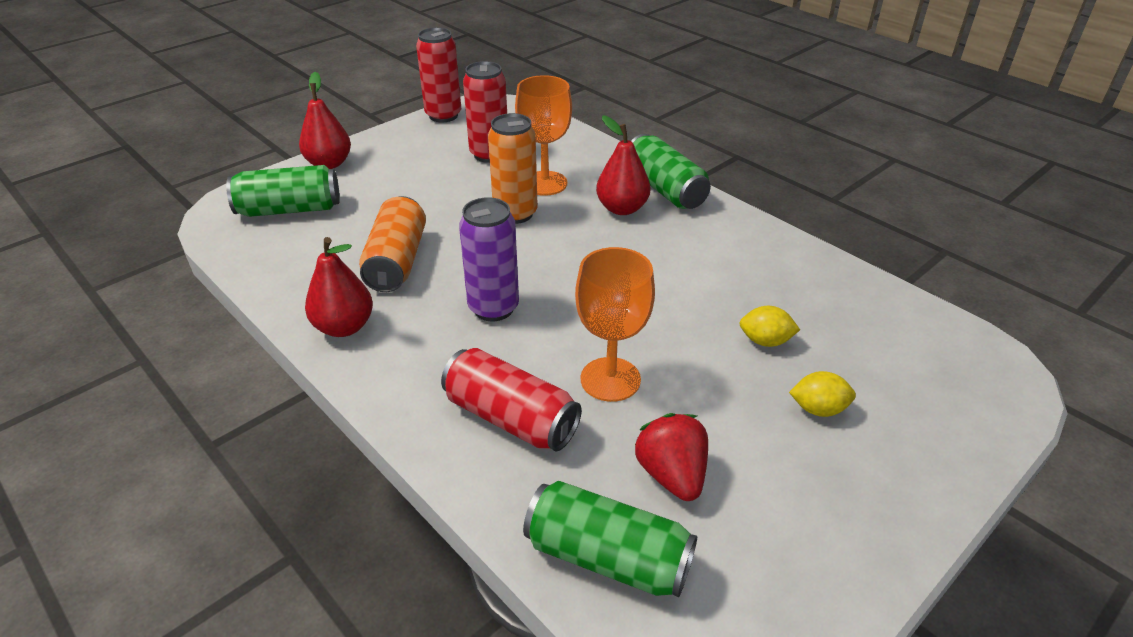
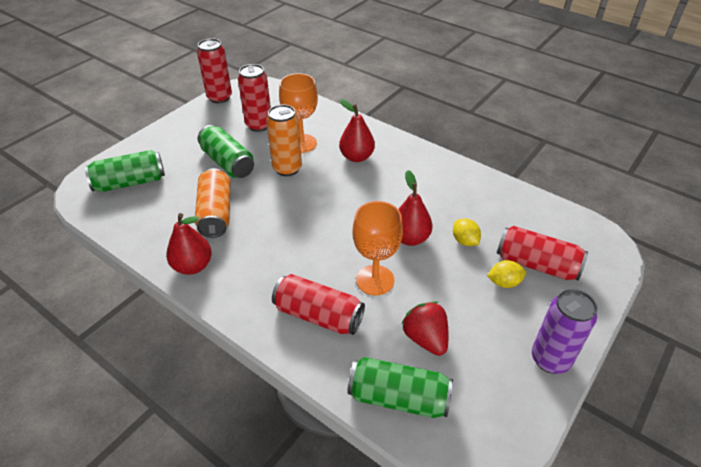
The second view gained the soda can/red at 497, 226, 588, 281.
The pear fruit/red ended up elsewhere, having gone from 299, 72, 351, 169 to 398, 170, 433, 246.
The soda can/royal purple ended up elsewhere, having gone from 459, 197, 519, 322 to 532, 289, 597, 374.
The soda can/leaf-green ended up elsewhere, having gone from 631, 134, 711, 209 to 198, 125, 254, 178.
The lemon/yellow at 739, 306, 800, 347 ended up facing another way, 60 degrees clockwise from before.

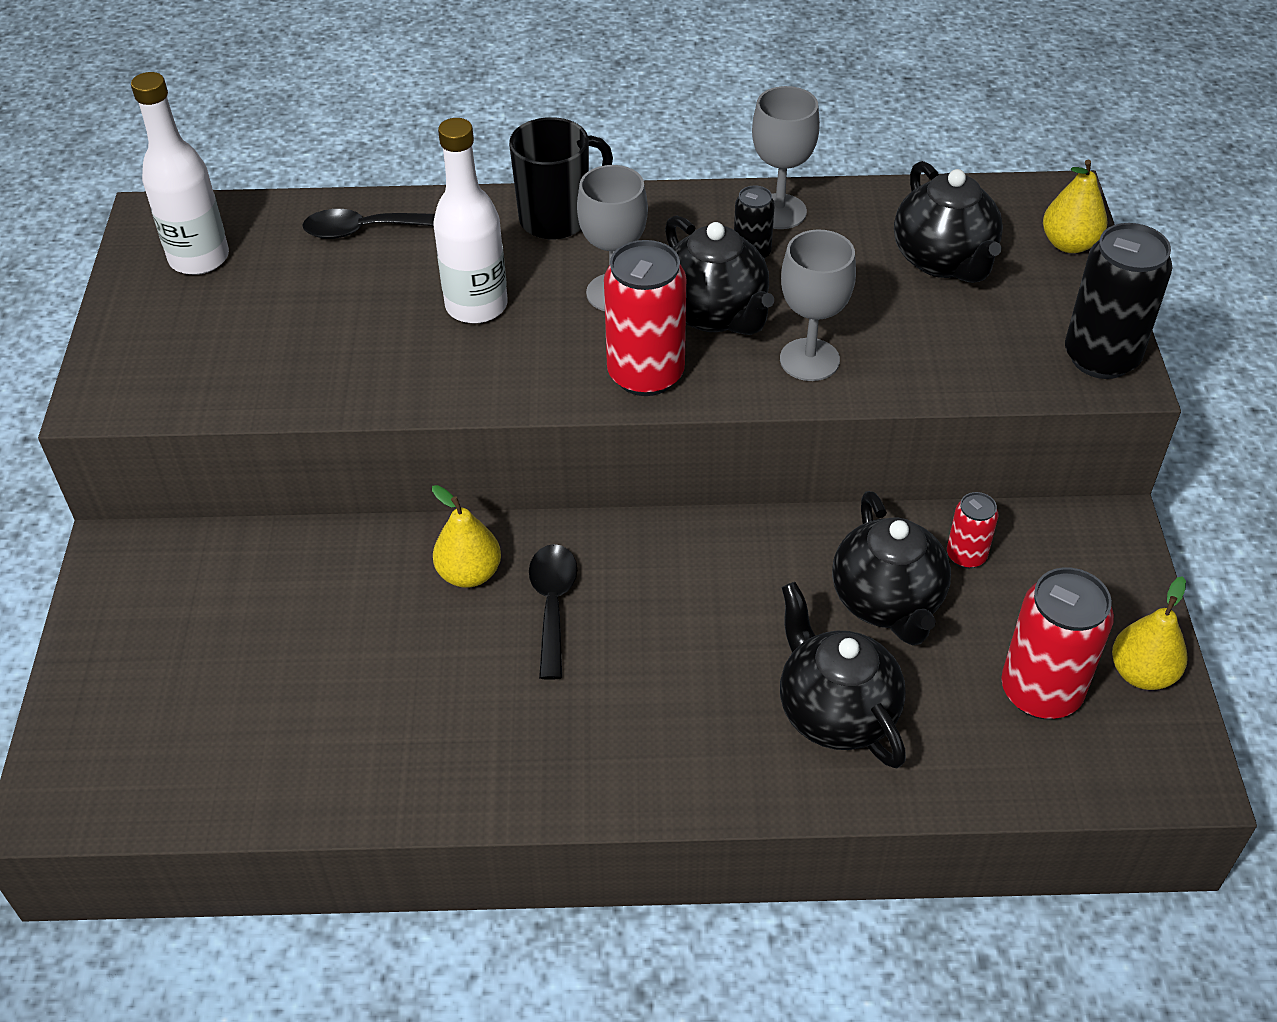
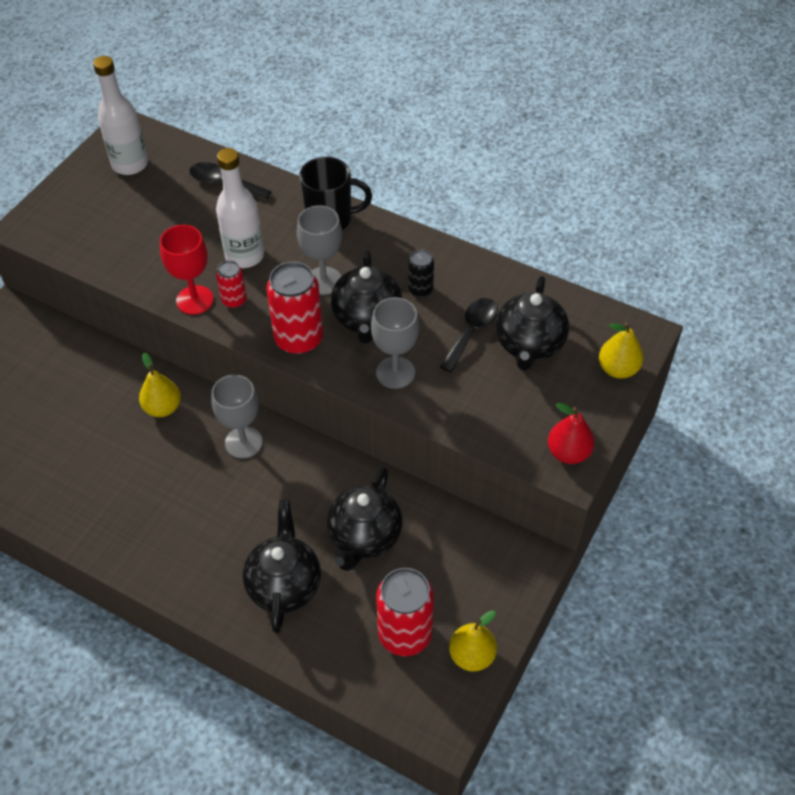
The second view gained the chalice/red at 160, 225, 214, 315.
The teaspoon/ebony ended up elsewhere, having gone from 529, 544, 577, 680 to 440, 298, 498, 373.
The chalice/grey ended up elsewhere, having gone from 752, 86, 820, 229 to 211, 375, 263, 459.
The soda can/red ended up elsewhere, having gone from 947, 492, 998, 569 to 216, 260, 247, 308.
Where the soda can/ebony stood at 1065, 223, 1172, 379, the pear fruit/red came to stand at 548, 403, 594, 464.

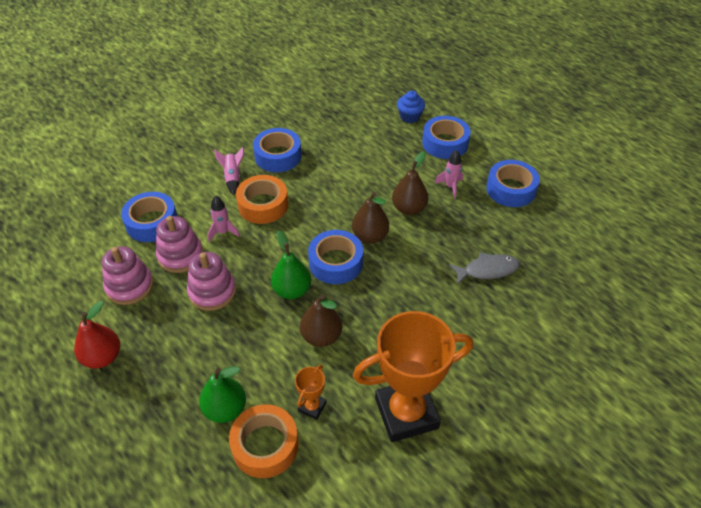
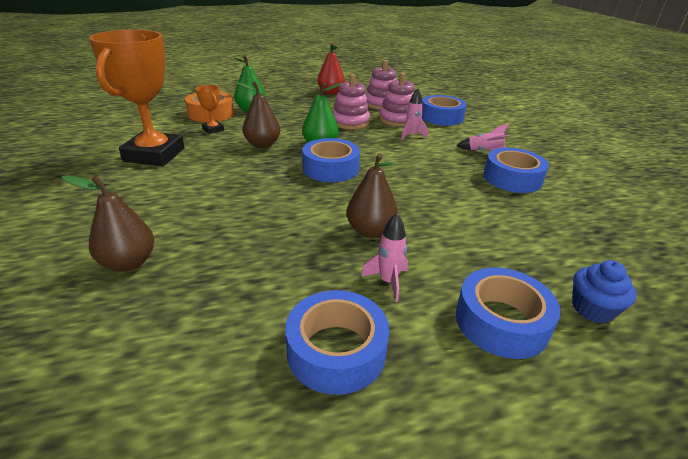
The second view lost the sticky tape/orange-coloured at 236, 175, 288, 224.
The second view lost the toy fish/grey at 449, 252, 520, 285.
The pear fruit/dark brown ended up elsewhere, having gone from 352, 192, 389, 243 to 62, 175, 154, 272.

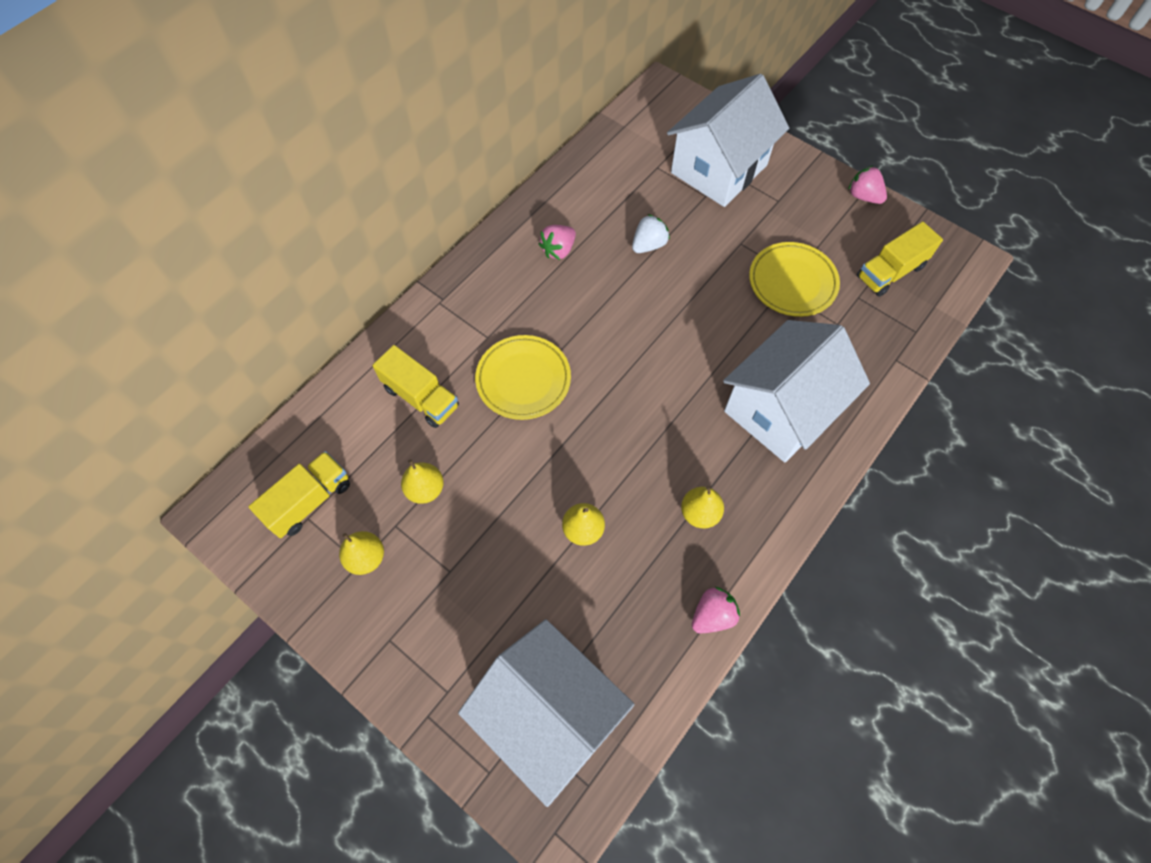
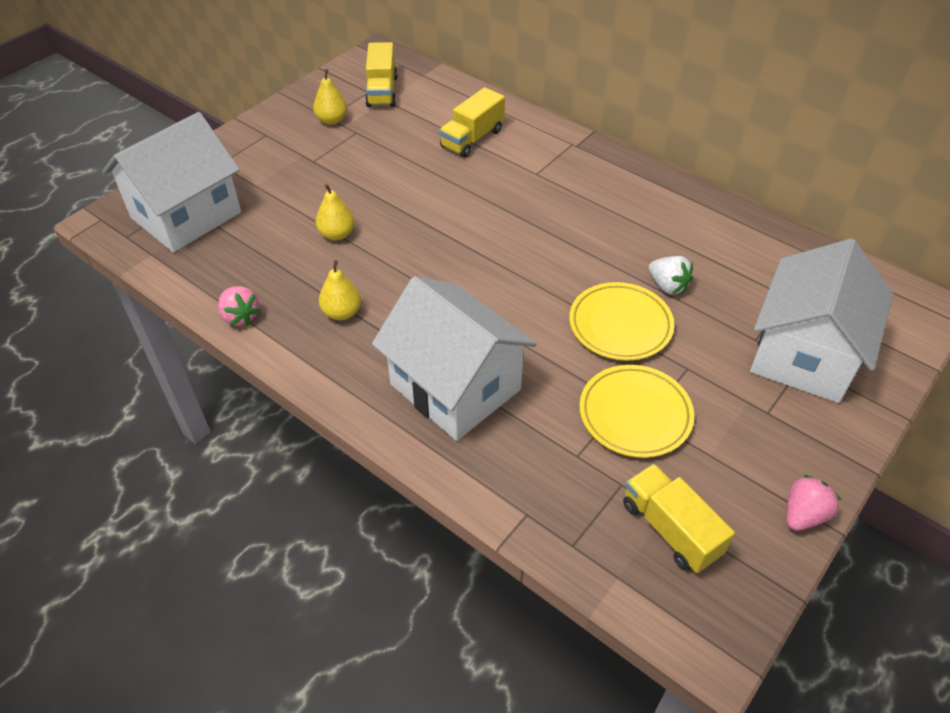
The second view lost the pear fruit/yellow at 401, 459, 444, 504.
The second view lost the toy strawberry/pink at 539, 225, 576, 260.
The flat dish/yellow ended up elsewhere, having gone from 475, 335, 571, 420 to 569, 282, 674, 361.
The lorry/yellow at 248, 451, 350, 538 ended up facing another way, 45 degrees clockwise from before.
The toy house/pure white at 667, 74, 789, 207 ended up facing another way, 75 degrees clockwise from before.

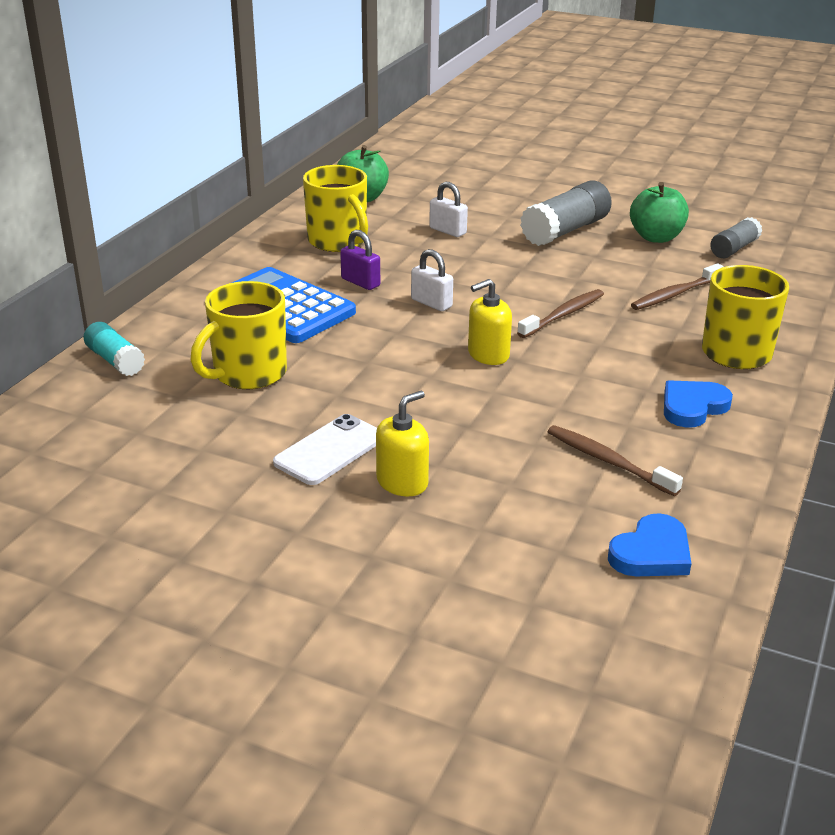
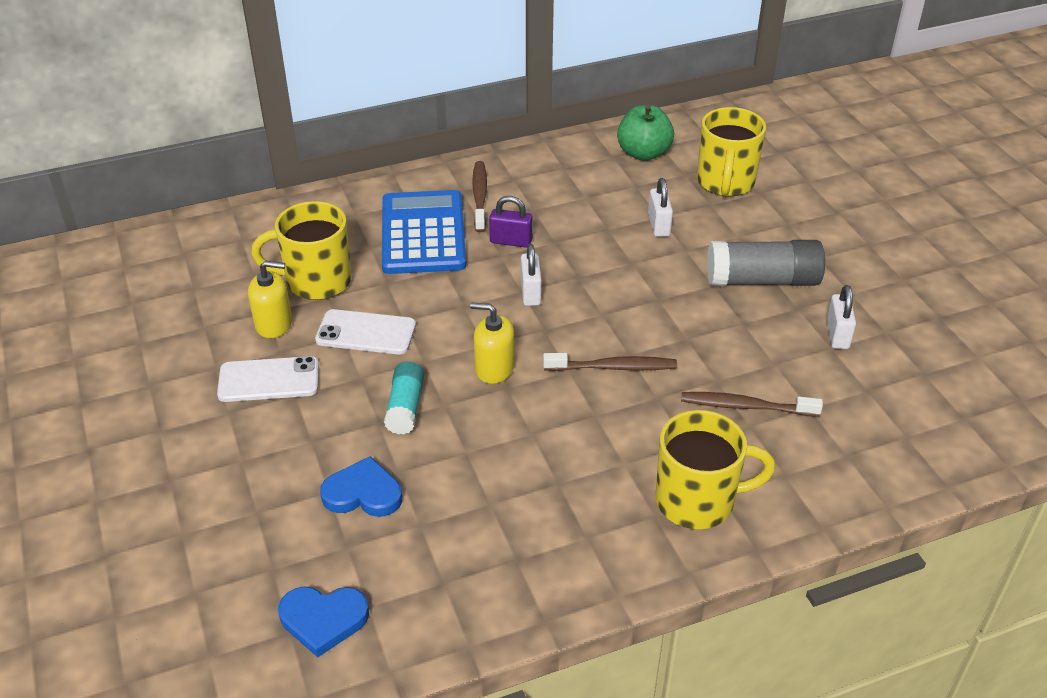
The second view lost the glue stick/grey at 710, 217, 763, 258.
The second view gained the smartphone/pure white at 315, 309, 416, 355.
The glue stick/aqua ended up elsewhere, having gone from 84, 322, 145, 376 to 384, 362, 424, 434.
The coffee mug/yellow ended up elsewhere, having gone from 303, 165, 368, 252 to 697, 107, 766, 197.
The pump bottle/yellow ended up elsewhere, having gone from 376, 391, 429, 497 to 248, 260, 292, 338.
The tooth brush/dark brown ended up elsewhere, having gone from 548, 425, 683, 496 to 472, 161, 487, 232.
The love heart/royal blue ended up elsewhere, having gone from 664, 380, 733, 428 to 320, 456, 402, 517.
Where the apple/leaf-green stood at 630, 182, 689, 243, the padlock/pure white came to stand at 826, 285, 856, 349.
The padlock/royal purple at 340, 230, 380, 290 ended up facing another way, 75 degrees counterclockwise from before.

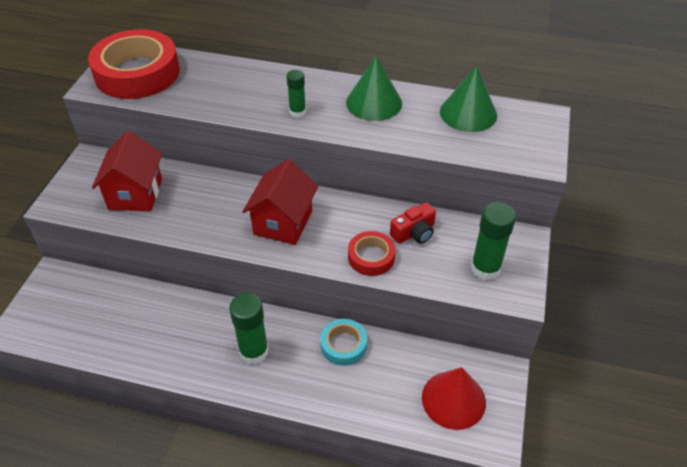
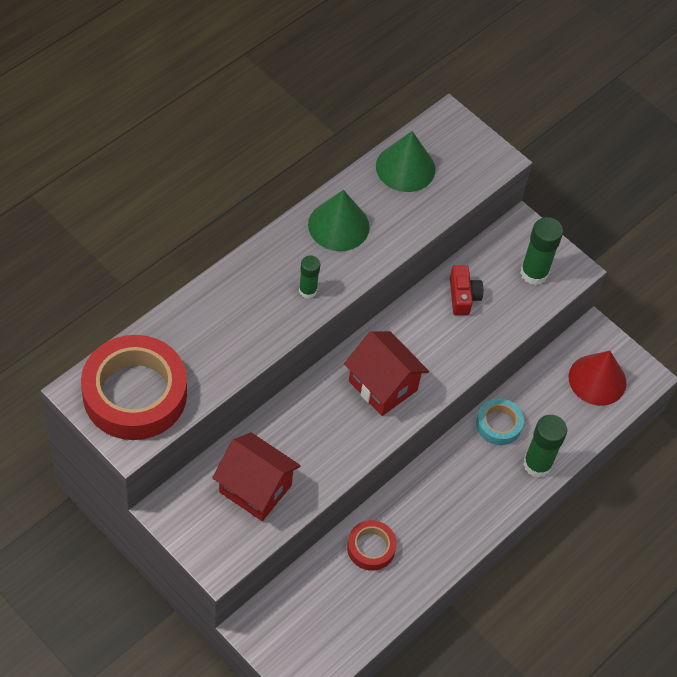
The glue stick/leaf-green ended up elsewhere, having gone from 229, 293, 269, 364 to 523, 415, 567, 478.
The sticky tape/red ended up elsewhere, having gone from 348, 231, 396, 276 to 347, 520, 397, 571.

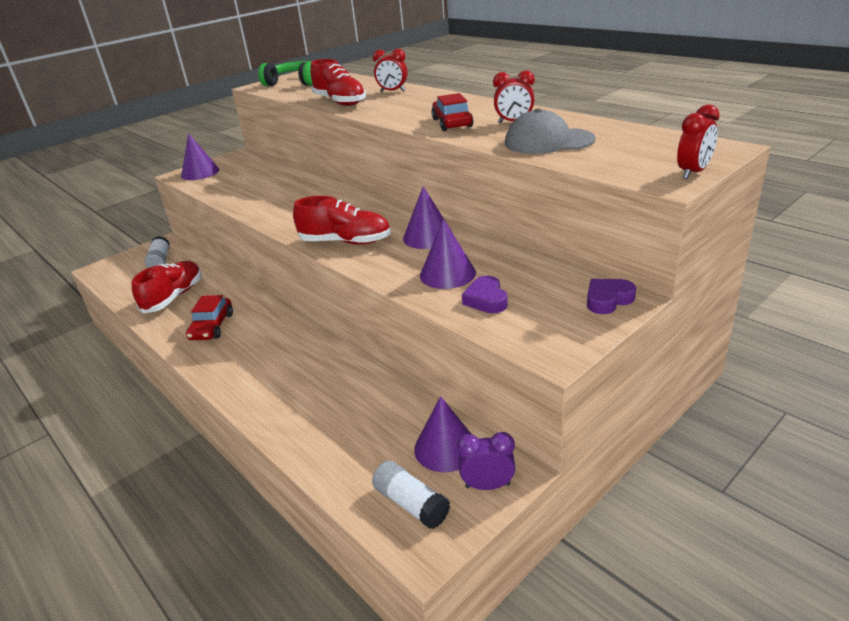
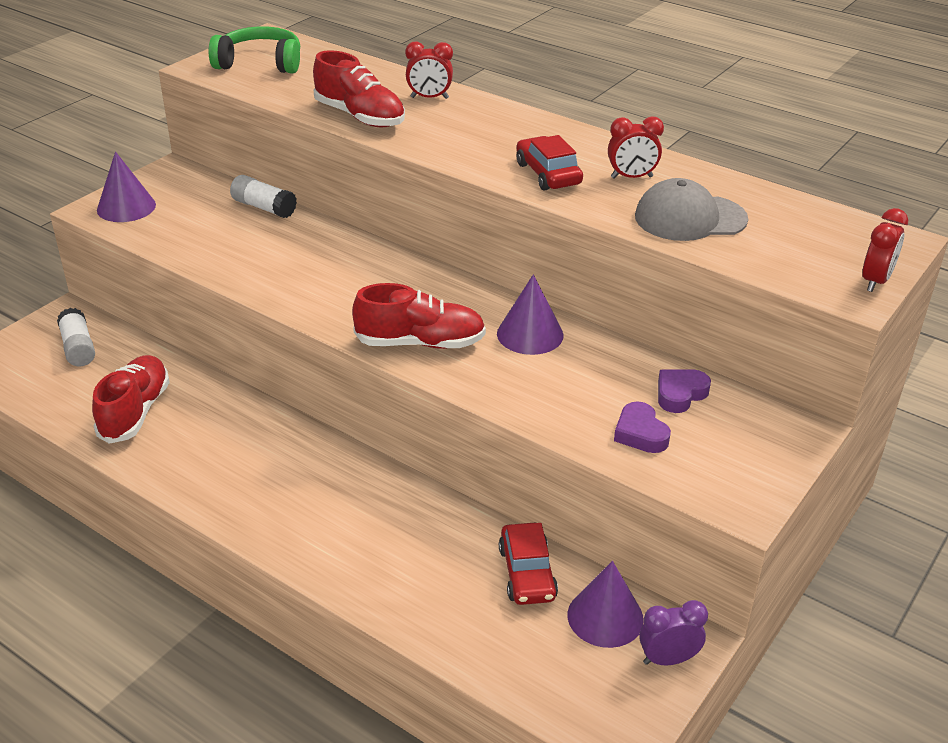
The second view lost the solid cone/royal purple at 420, 219, 476, 289.
The car/red ended up elsewhere, having gone from 186, 295, 233, 340 to 499, 523, 558, 605.
The glue stick/pure white ended up elsewhere, having gone from 372, 461, 450, 529 to 230, 175, 297, 218.
The love heart/royal purple ended up elsewhere, having gone from 587, 279, 636, 314 to 658, 370, 711, 413.

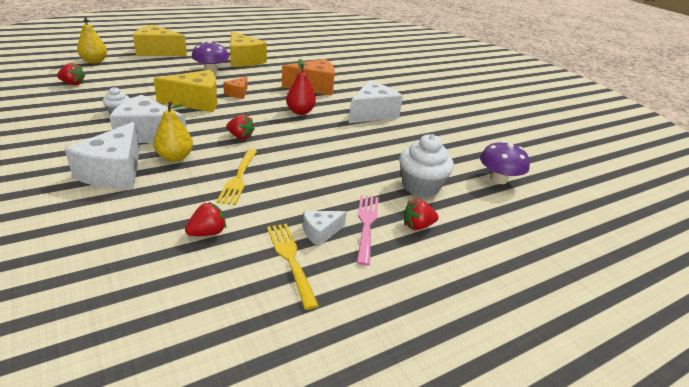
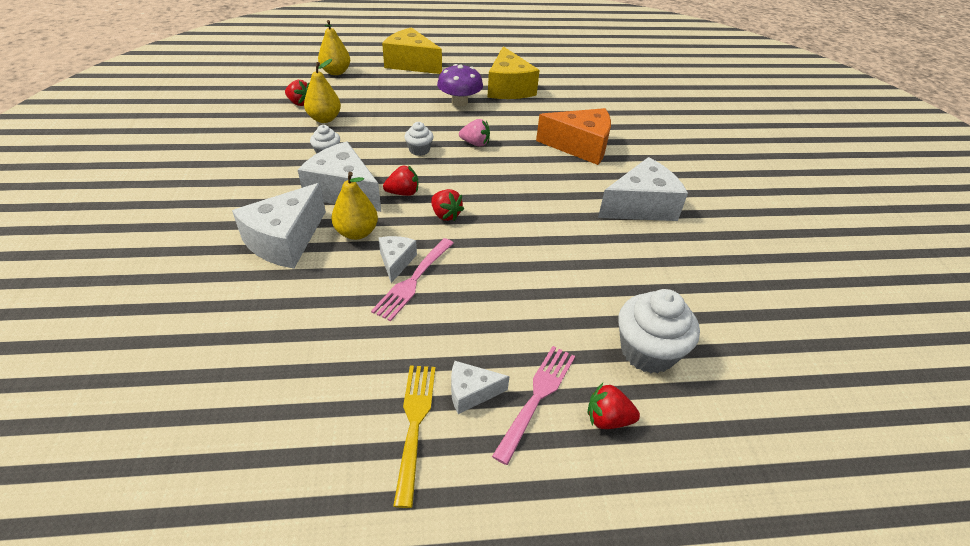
The second view lost the pear fruit/red at 286, 59, 316, 115.
The second view lost the fungus/royal purple at 480, 141, 530, 184.
The second view gained the pear fruit/yellow at 304, 59, 341, 123.
The second view gained the piece of cheese/pure white at 378, 236, 417, 283.
The toy strawberry/red ended up elsewhere, having gone from 185, 202, 226, 236 to 383, 165, 418, 196.
Where the piece of cheese/yellow stood at 154, 70, 217, 112, the muffin/pure white came to stand at 404, 122, 434, 156.
Where the piece of cheese/orange-coloured stood at 223, 77, 247, 99, the toy strawberry/pink came to stand at 459, 119, 490, 147.
What was the dinner fork/yellow at 217, 149, 257, 205 turned into the dinner fork/pink at 371, 238, 454, 321.

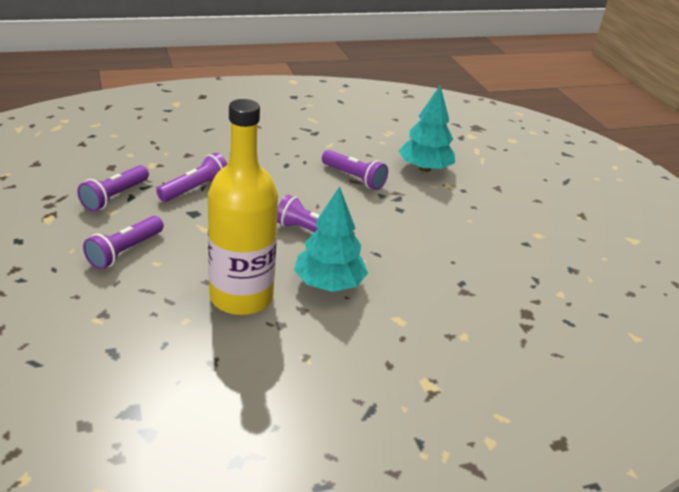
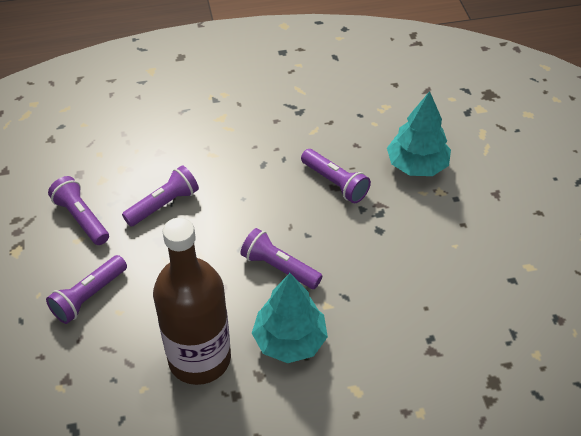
What was the drink bottle/yellow at 208, 99, 278, 315 turned into the drink bottle/dark brown at 153, 217, 231, 385.
The pocket torch/royal purple at 77, 165, 149, 212 ended up facing another way, 105 degrees clockwise from before.

